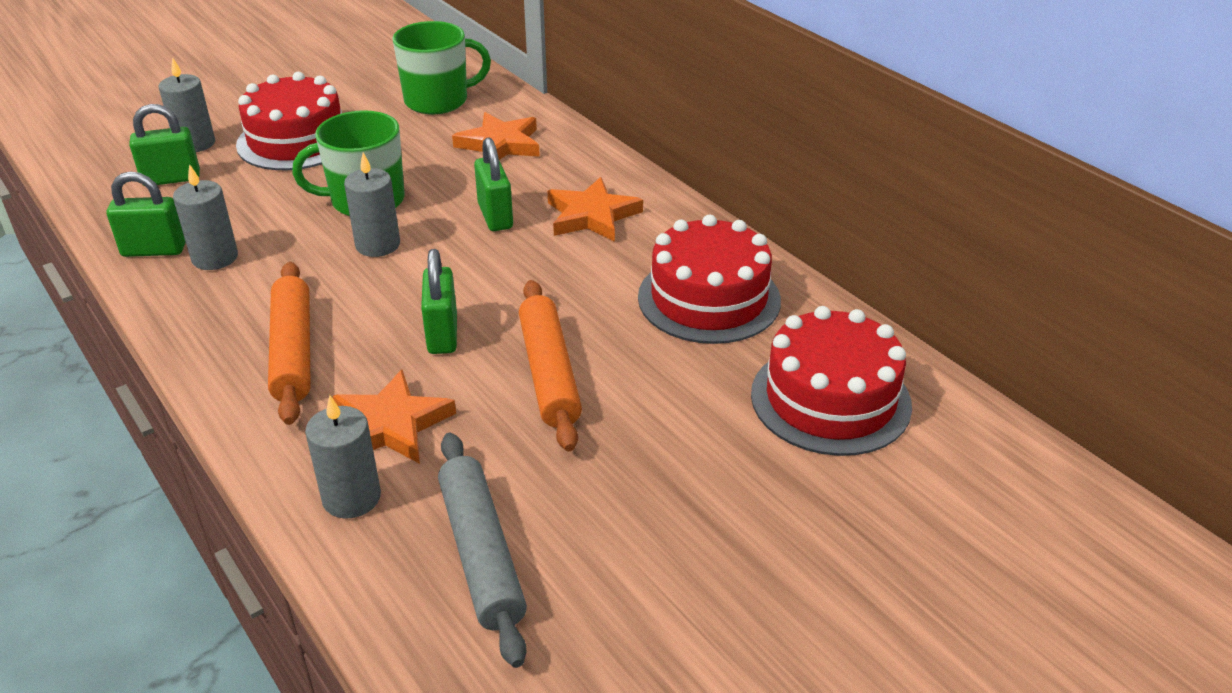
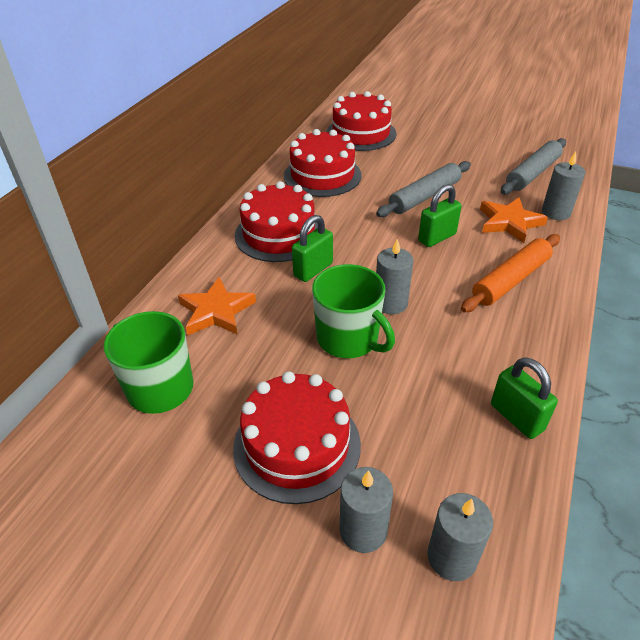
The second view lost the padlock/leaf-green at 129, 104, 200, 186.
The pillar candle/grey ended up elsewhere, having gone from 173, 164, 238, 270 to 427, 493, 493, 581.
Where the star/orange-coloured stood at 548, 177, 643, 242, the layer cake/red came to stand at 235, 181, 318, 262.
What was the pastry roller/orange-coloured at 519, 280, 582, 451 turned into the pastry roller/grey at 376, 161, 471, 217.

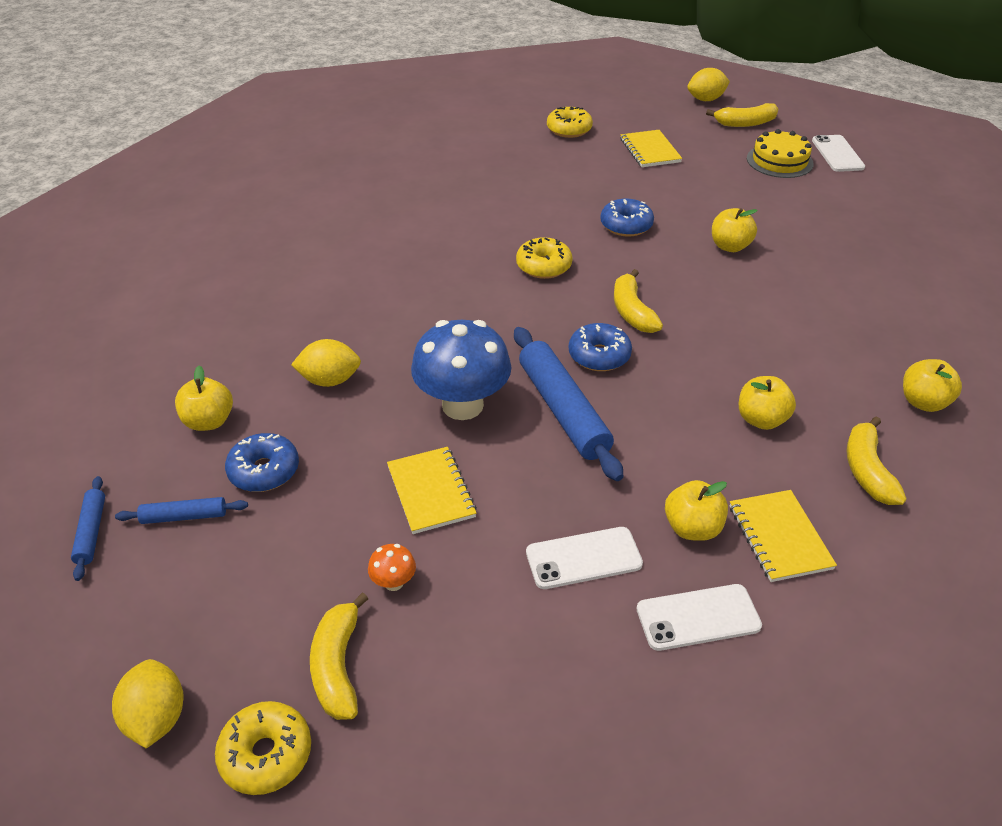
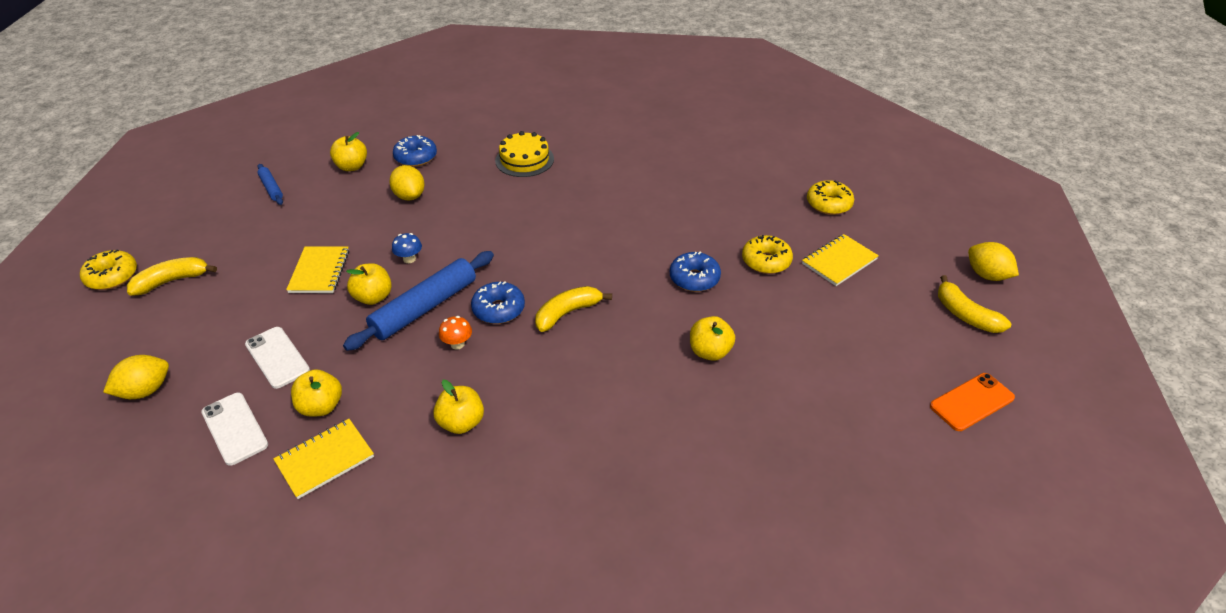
The second view lost the pastry roller/royal blue at 71, 476, 105, 581.
The second view lost the toy banana/yellow at 847, 417, 907, 505.
The lemon/yellow ended up elsewhere, having gone from 112, 659, 184, 748 to 103, 355, 169, 399.
The glazed donut/royal blue ended up elsewhere, having gone from 225, 433, 299, 492 to 393, 135, 437, 167.
The fungus/orange-coloured ended up elsewhere, having gone from 368, 544, 416, 591 to 439, 316, 472, 349.
The glazed donut/yellow ended up elsewhere, having gone from 516, 237, 573, 279 to 742, 235, 793, 274.
The layer cake/yellow ended up elsewhere, having gone from 747, 129, 814, 178 to 495, 131, 554, 177.
The apple/yellow ended up elsewhere, having gone from 903, 359, 962, 412 to 346, 263, 392, 305.
What was the smartphone/pure white at 812, 135, 865, 172 turned into the smartphone/orange-coloured at 930, 373, 1015, 431.
The exercise book/yellow at 387, 447, 477, 534 ended up facing another way, 45 degrees counterclockwise from before.
The size of the fungus/royal blue at 411, 320, 511, 420 changed by a factor of 0.41.

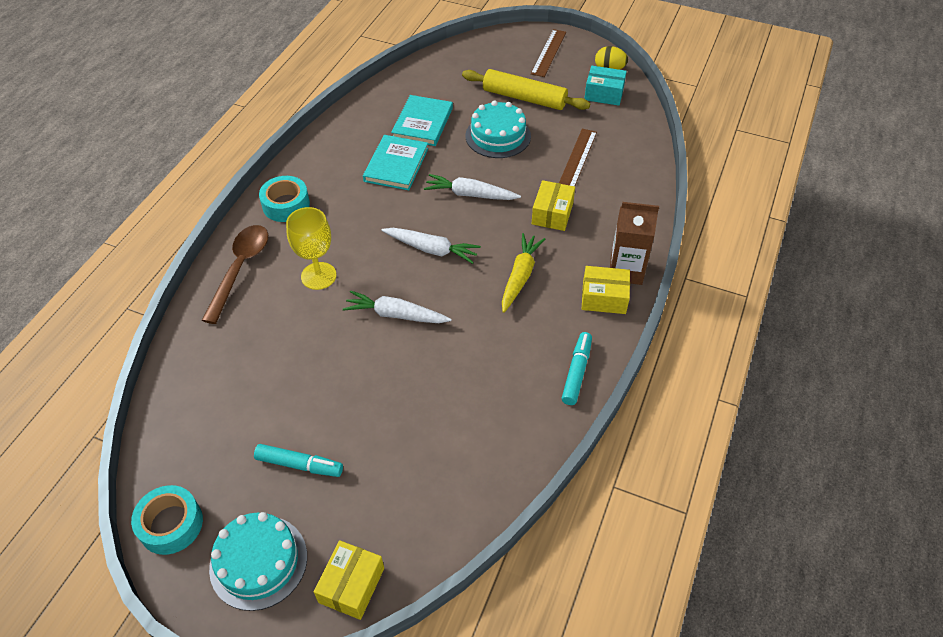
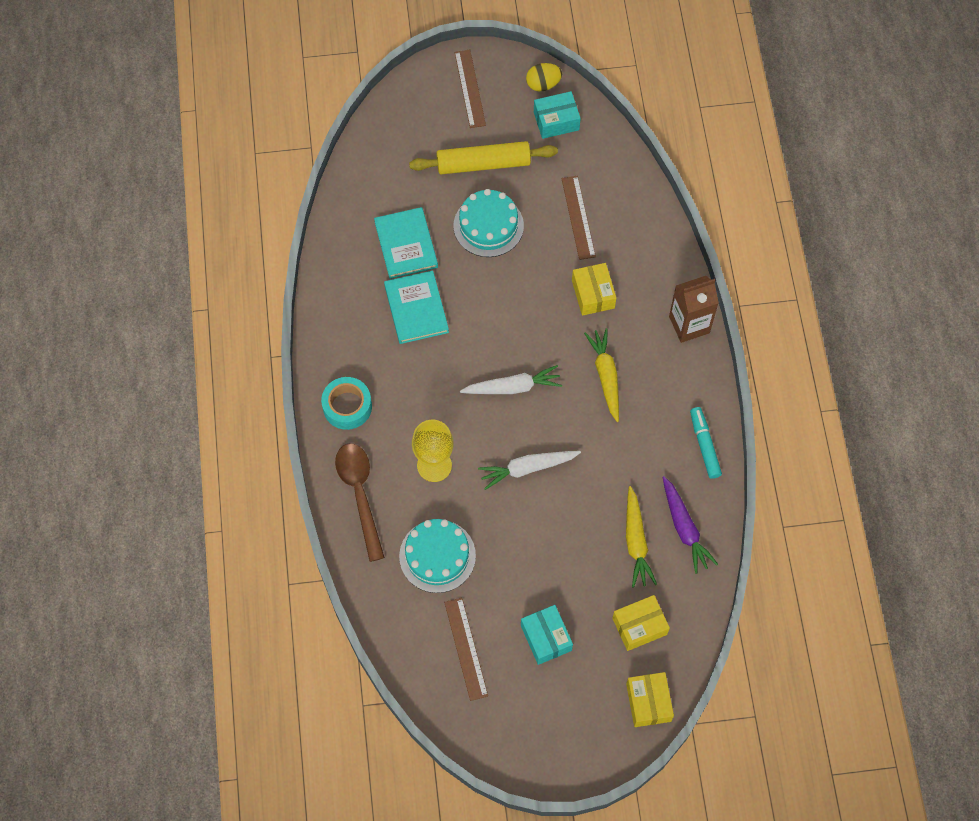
The second view lost the sticky tape/aqua at 131, 485, 203, 555.
The second view lost the toy carrot/pure white at 424, 174, 521, 200.
The second view gained the measuring stick/dark brown at 444, 598, 488, 701.
The second view gained the toy carrot/yellow at 626, 486, 657, 588.
The second view gained the toy carrot/royal purple at 663, 476, 718, 574.
The layer cake/aqua ended up elsewhere, having gone from 209, 512, 307, 611 to 399, 519, 476, 593.
The box/yellow ended up elsewhere, having gone from 582, 266, 630, 314 to 612, 595, 670, 651.
Where the marker/aqua stood at 254, 444, 343, 477, the box/aqua came to stand at 521, 605, 573, 665.

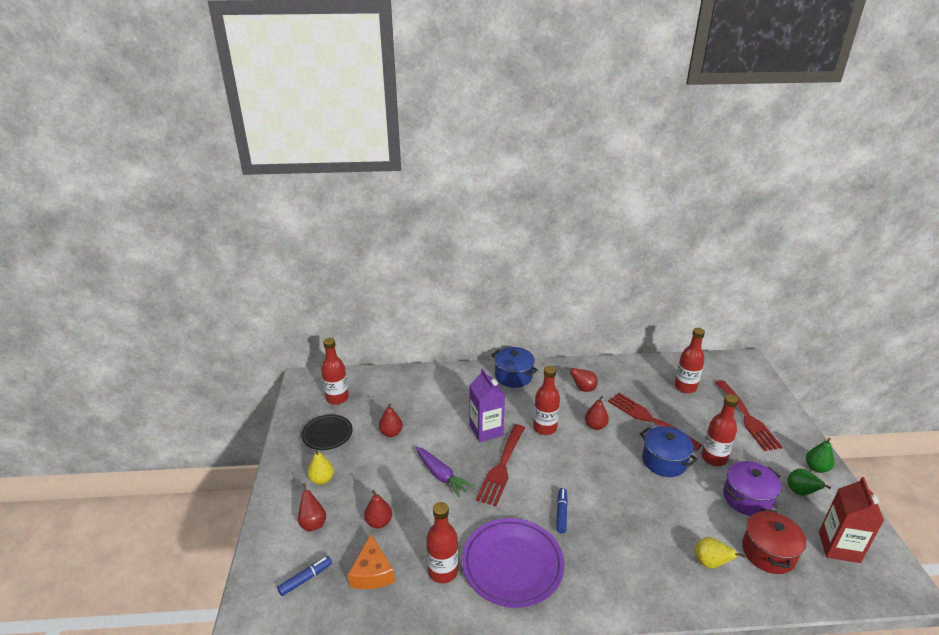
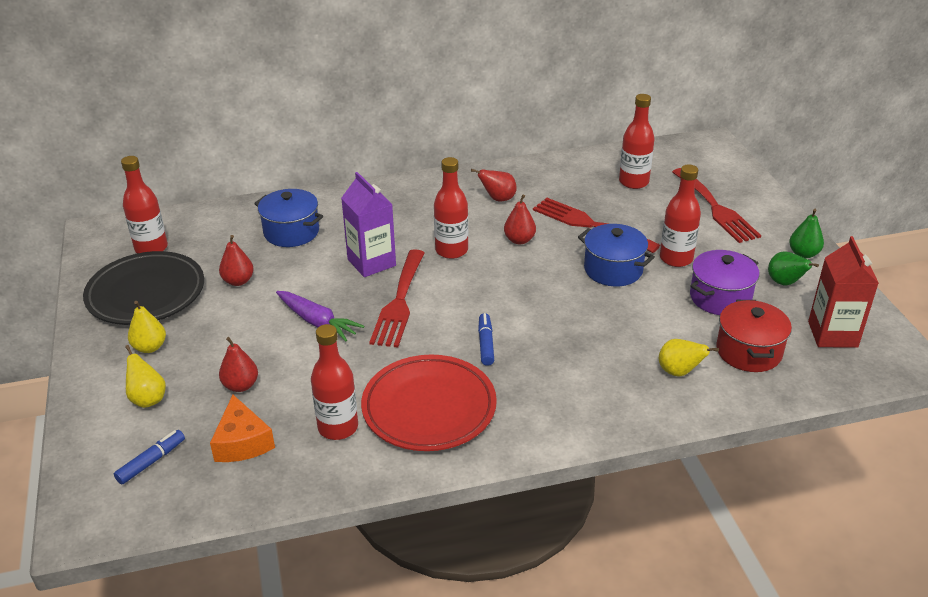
The stockpot/royal blue ended up elsewhere, having gone from 492, 347, 538, 388 to 254, 189, 323, 247.
What was the pear fruit/red at 298, 483, 326, 531 turned into the pear fruit/yellow at 125, 345, 166, 408.
What was the flat dish/royal purple at 462, 518, 564, 608 turned into the flat dish/red at 361, 355, 497, 451.
The size of the flat dish/ebony at 301, 414, 353, 450 changed by a factor of 1.63.

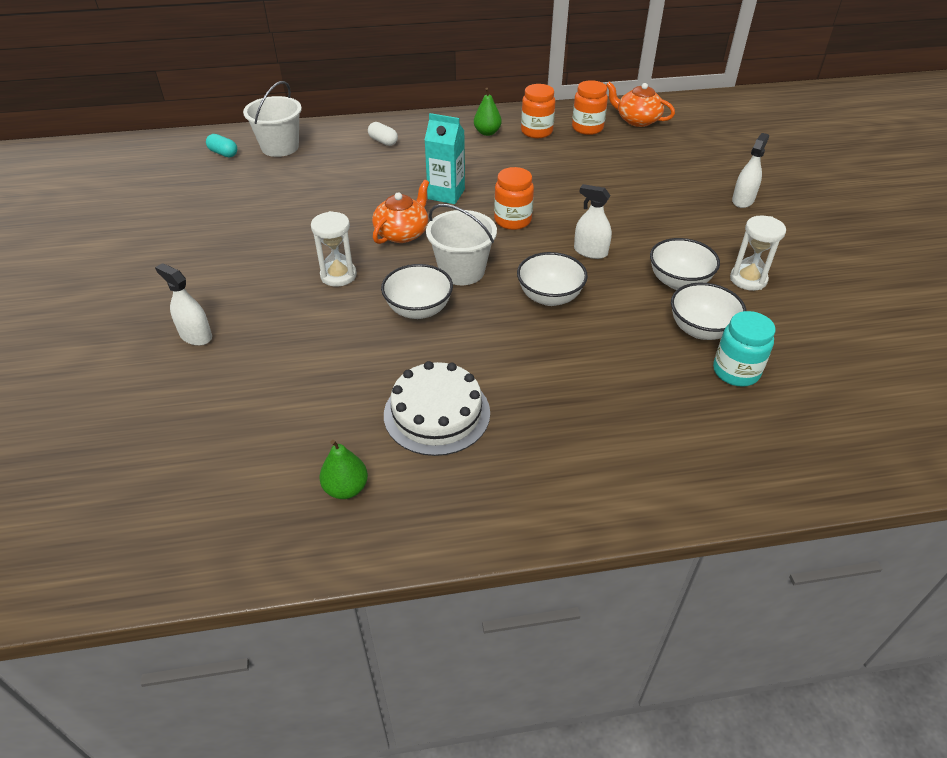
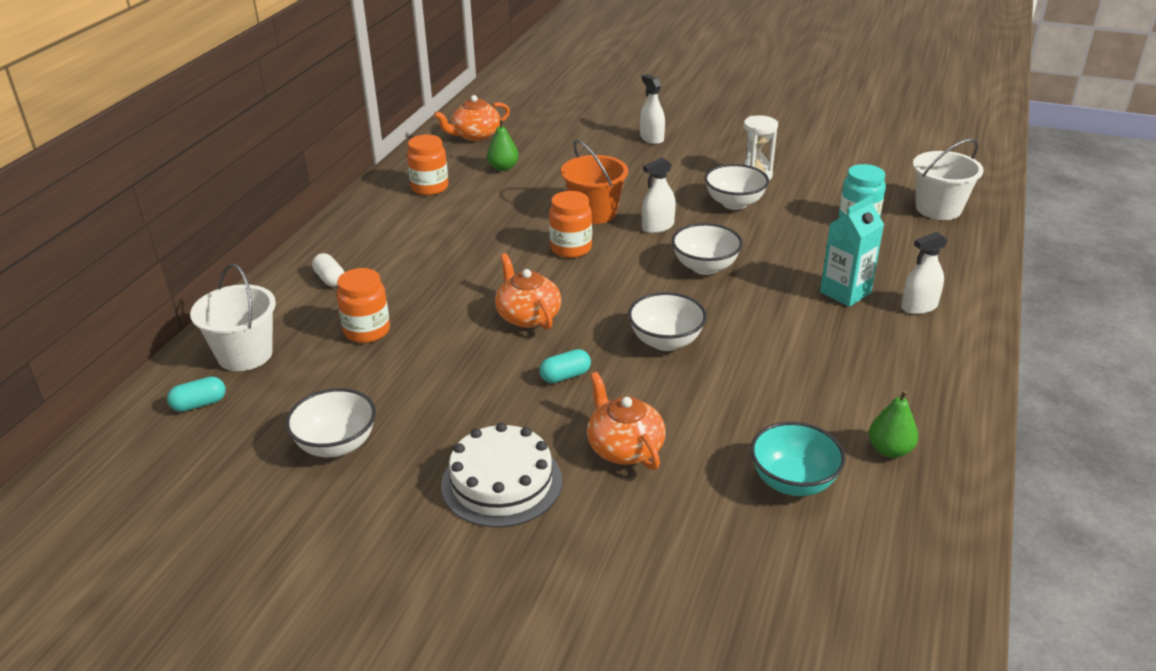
The second view gained the bucket/orange-coloured at 561, 139, 628, 224.
The second view gained the china teapot/orange-coloured at 587, 372, 666, 470.
The second view gained the serving bowl/aqua at 750, 422, 846, 496.
The spray bottle/pure white ended up elsewhere, having gone from 155, 263, 212, 346 to 901, 232, 947, 314.
The layer cake/pure white ended up elsewhere, having gone from 384, 361, 490, 456 to 441, 422, 562, 527.
The carton/aqua ended up elsewhere, having gone from 425, 113, 465, 204 to 820, 196, 884, 307.
The bucket/pure white ended up elsewhere, having gone from 426, 204, 497, 285 to 913, 138, 984, 220.
The pear fruit/leaf-green ended up elsewhere, having gone from 474, 88, 502, 136 to 487, 119, 519, 171.
The jam jar/orange-coloured ended up elsewhere, having gone from 572, 80, 608, 135 to 337, 268, 390, 343.
The serving bowl/pure white ended up elsewhere, having gone from 671, 283, 746, 340 to 286, 388, 376, 457.
Where the sandglass/pure white stood at 311, 211, 357, 287, the pill shape/aqua came to stand at 539, 349, 591, 383.
The pill shape/pure white at 368, 122, 398, 146 ended up facing another way, 75 degrees clockwise from before.

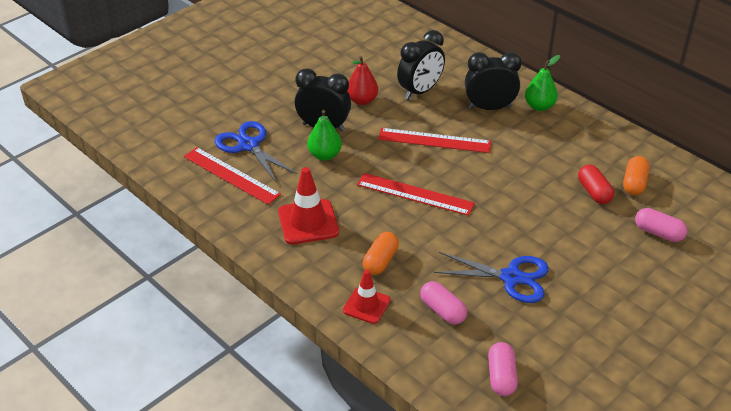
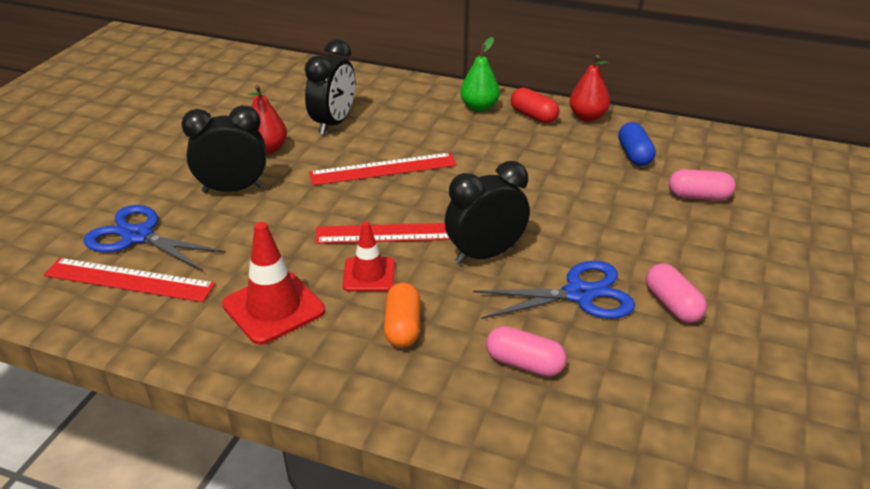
The second view lost the pear fruit/leaf-green at 307, 110, 342, 161.
The second view gained the pear fruit/red at 569, 55, 610, 122.
The road cone/red ended up elsewhere, having gone from 343, 270, 391, 324 to 342, 222, 395, 292.
The bedside clock/ebony ended up elsewhere, having gone from 465, 52, 522, 110 to 445, 161, 530, 264.
The pill shape/pink ended up elsewhere, having gone from 488, 342, 518, 396 to 646, 263, 707, 323.
The pill shape/red ended up elsewhere, having gone from 578, 164, 614, 204 to 511, 88, 559, 124.
What was the pill shape/orange-coloured at 623, 156, 650, 195 turned into the pill shape/royal blue at 618, 122, 656, 166.

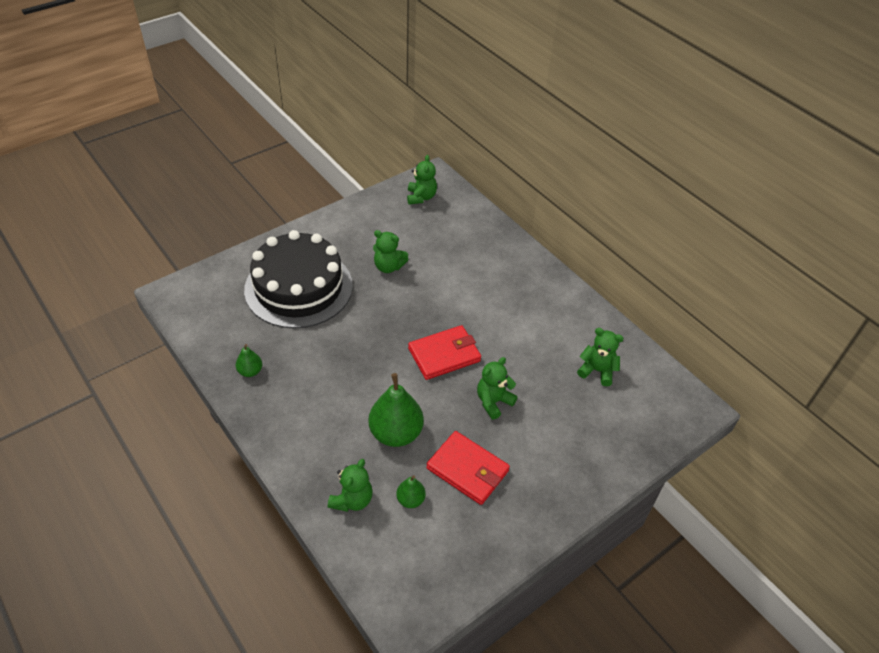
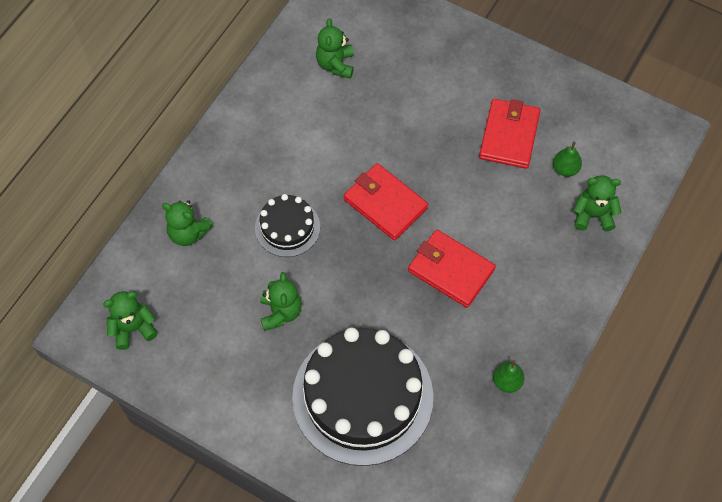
The second view lost the pear fruit/leaf-green at 368, 373, 424, 447.
The second view gained the layer cake/ebony at 255, 194, 320, 257.
The second view gained the billfold/red at 408, 229, 496, 308.
The teddy/leaf-green ended up elsewhere, having gone from 477, 357, 518, 420 to 162, 200, 213, 246.

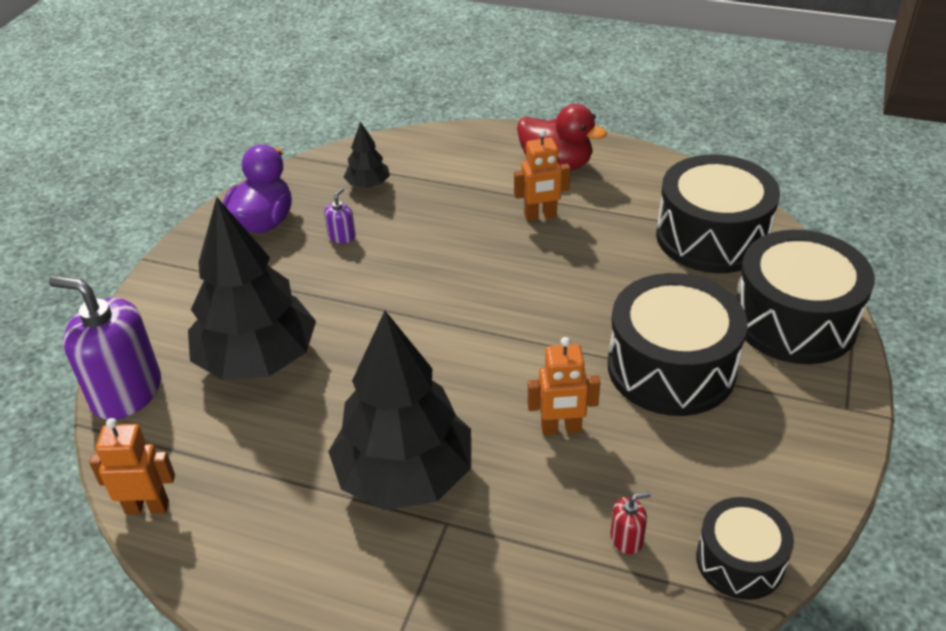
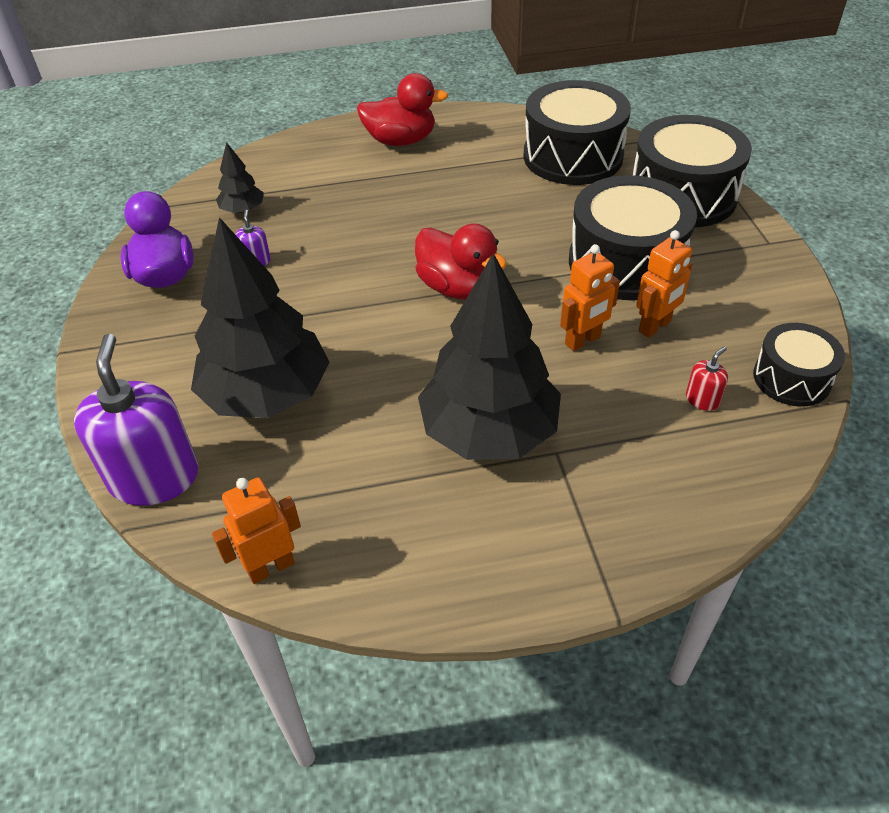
The second view gained the toy duck/red at 415, 223, 507, 300.
The toy robot/orange-coloured ended up elsewhere, having gone from 514, 129, 570, 221 to 636, 230, 692, 338.
The pump bottle/royal purple at 49, 276, 161, 420 ended up facing another way, 90 degrees clockwise from before.

